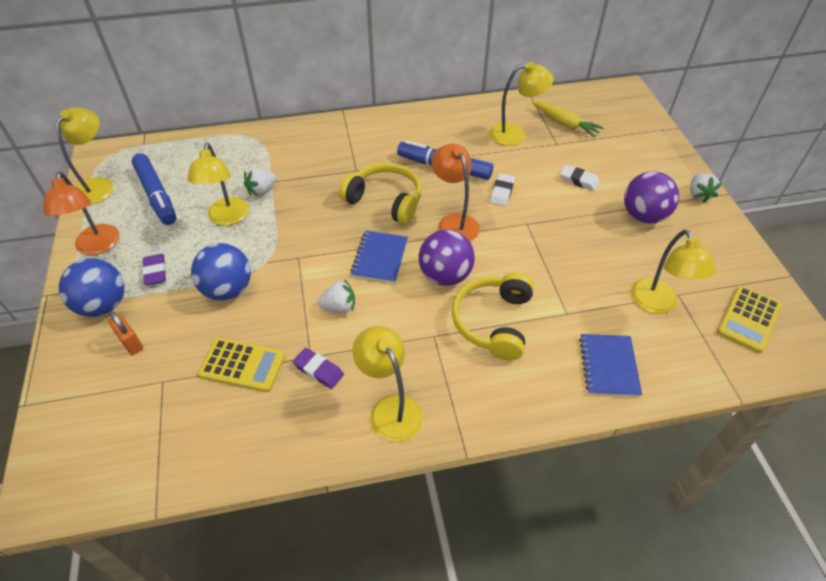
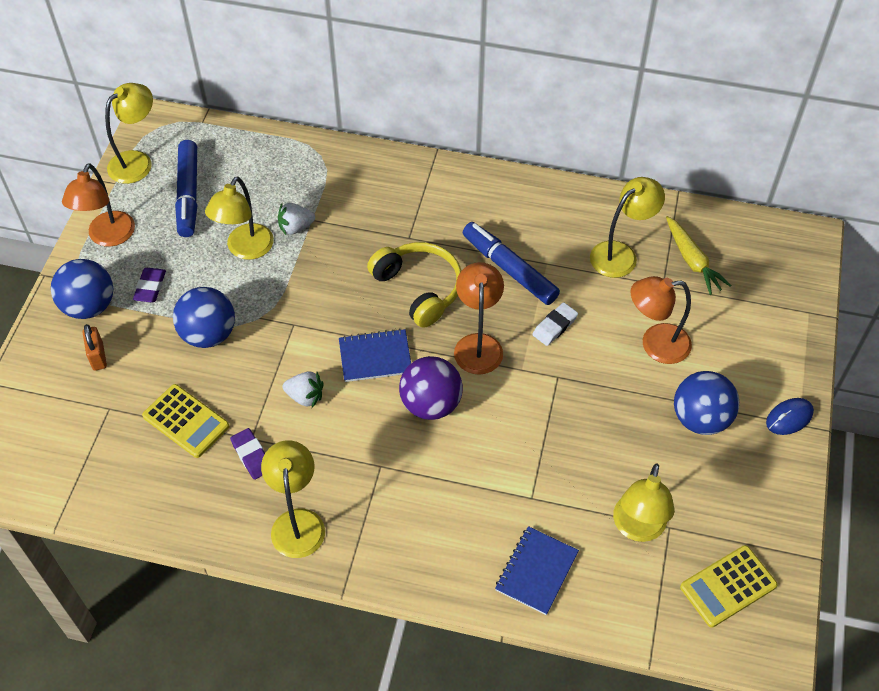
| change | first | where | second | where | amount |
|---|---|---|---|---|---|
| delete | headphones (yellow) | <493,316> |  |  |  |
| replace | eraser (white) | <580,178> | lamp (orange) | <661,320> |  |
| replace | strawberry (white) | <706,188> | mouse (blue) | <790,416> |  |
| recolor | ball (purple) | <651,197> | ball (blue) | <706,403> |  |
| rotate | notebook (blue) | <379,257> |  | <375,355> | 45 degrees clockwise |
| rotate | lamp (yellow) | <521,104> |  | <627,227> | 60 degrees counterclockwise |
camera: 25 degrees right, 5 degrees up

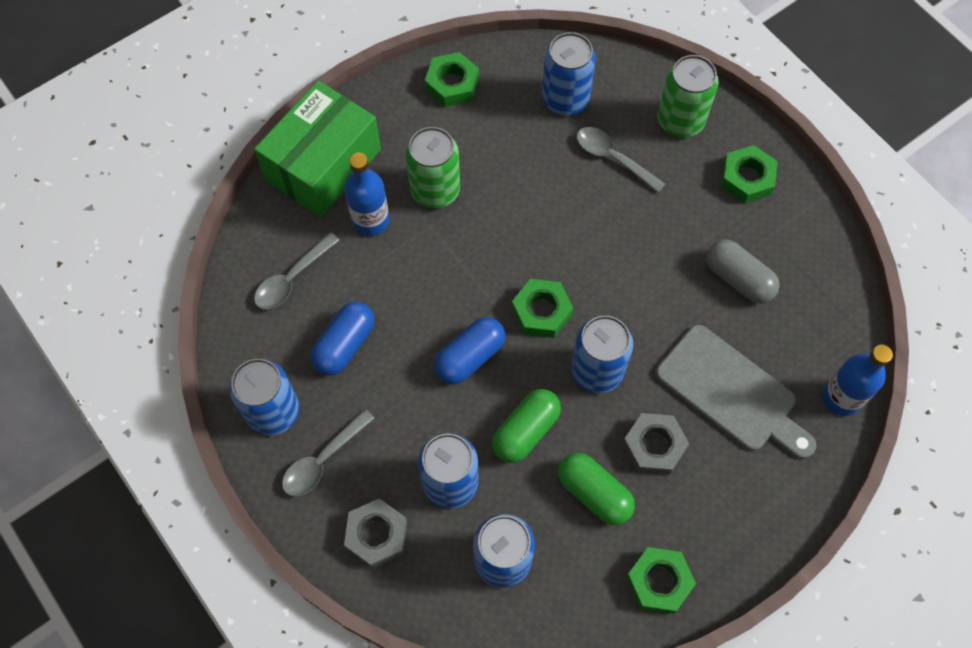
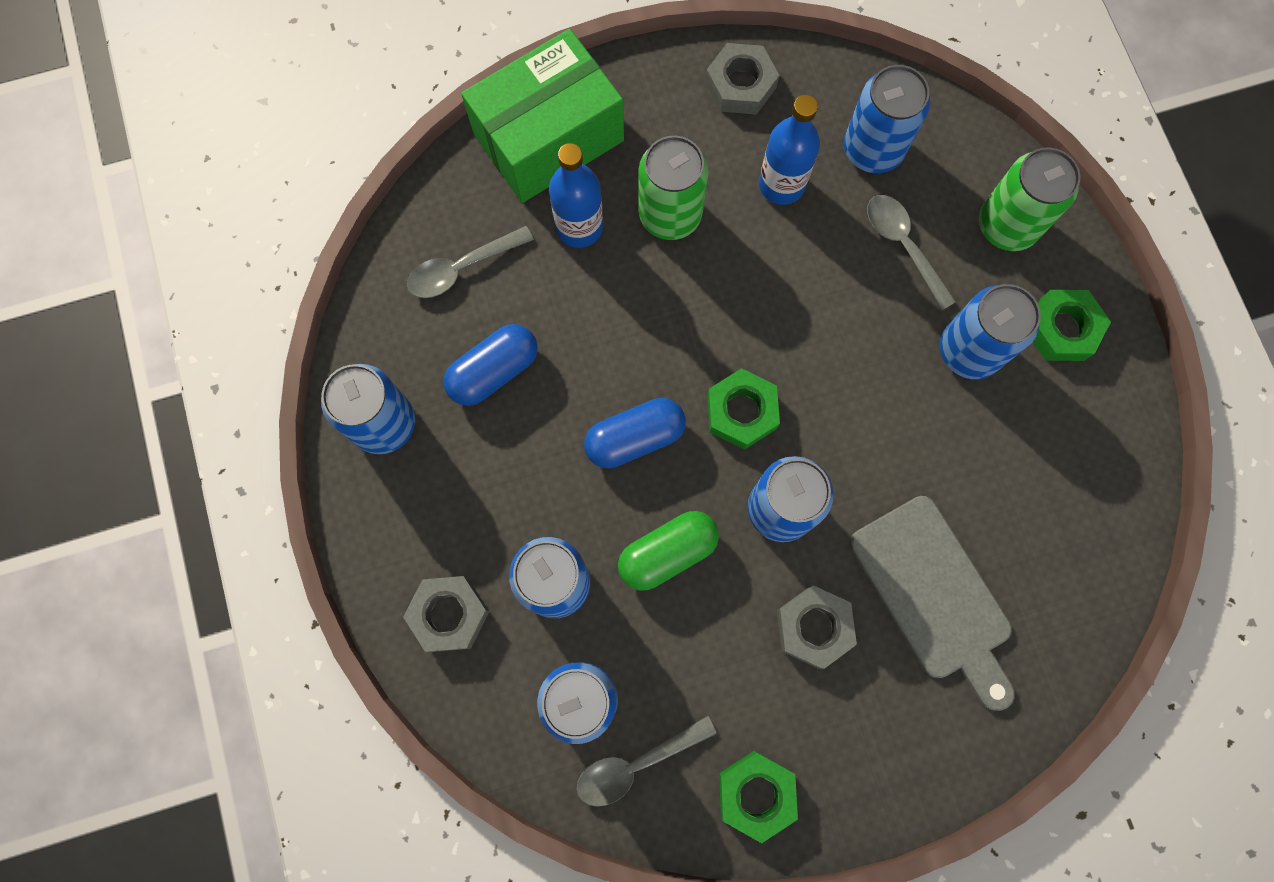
| change | first | where | second | where | amount |
|---|---|---|---|---|---|
| delete | capsule (green) | <596,489> |  |  |  |
| delete | capsule (grey) | <743,271> |  |  |  |
| insert |  |  | can (blue) | <990,331> |  |
| move | spoon (grey) | <328,453> |  | <647,761> |  |
| move | bottle (blue) | <857,380> |  | <789,150> |  |
| recolor | nut (green) | <452,79> | nut (grey) | <742,79> |  |
camera: 20 degrees right, 10 degrees up

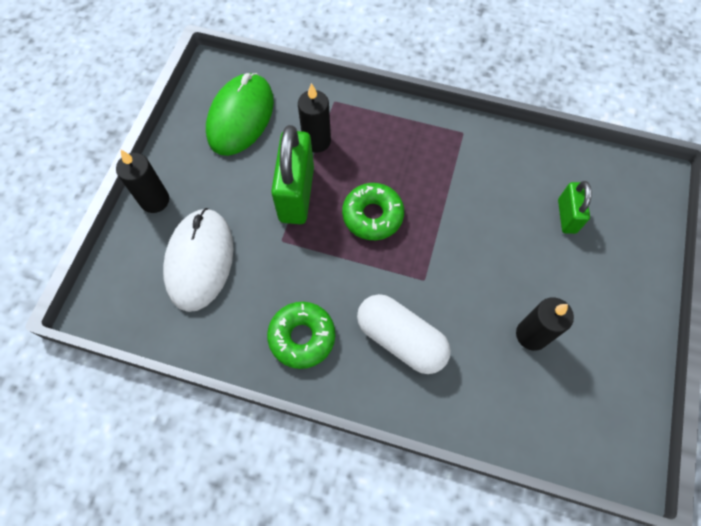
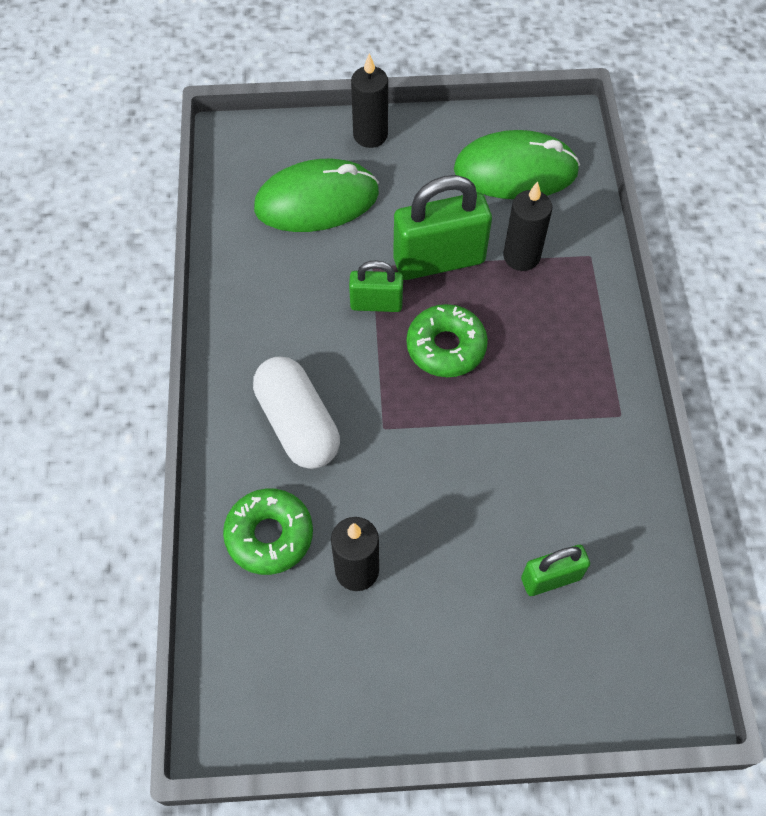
| change | first | where | second | where | amount |
|---|---|---|---|---|---|
| insert |  |  | padlock (green) | <376,286> |  |
| move | donut (green) | <301,335> |  | <268,532> |  |
| recolor | mouse (white) | <198,260> | mouse (green) | <316,195> |  |
| rotate | capsule (white) | <404,334> |  | <296,412> | 45 degrees counterclockwise |
camera: 70 degrees right, 5 degrees down

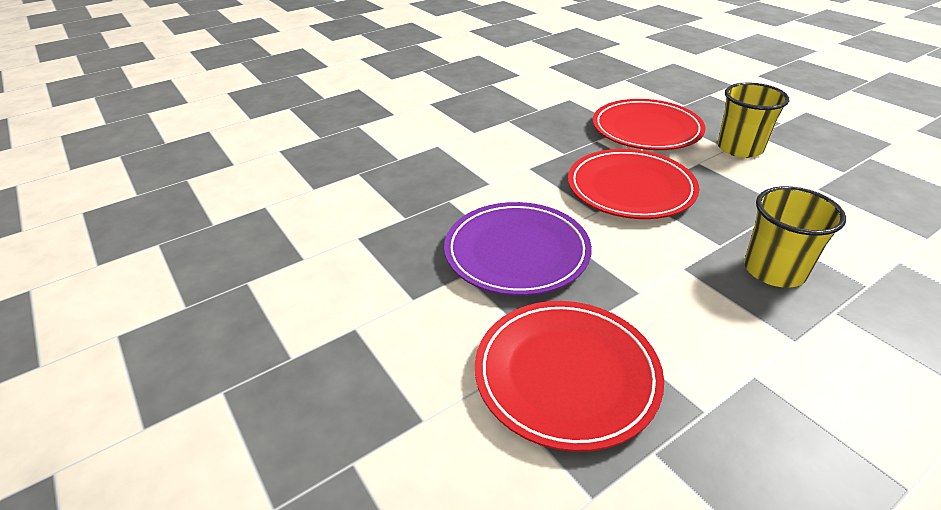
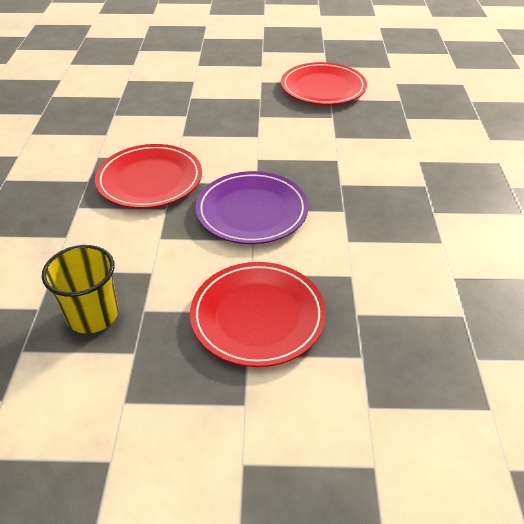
| change | first | where | second | where | amount |
|---|---|---|---|---|---|
| delete | cup (yellow) | <753,120> |  |  |  |
| move | plate (red) | <649,124> |  | <324,83> |  |
camera: 125 degrees right, 5 degrees up

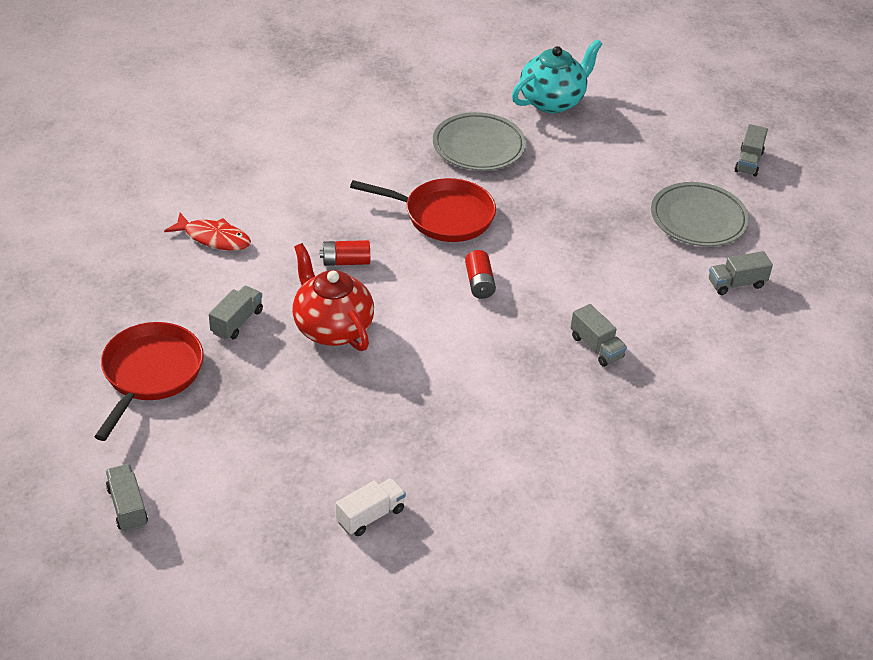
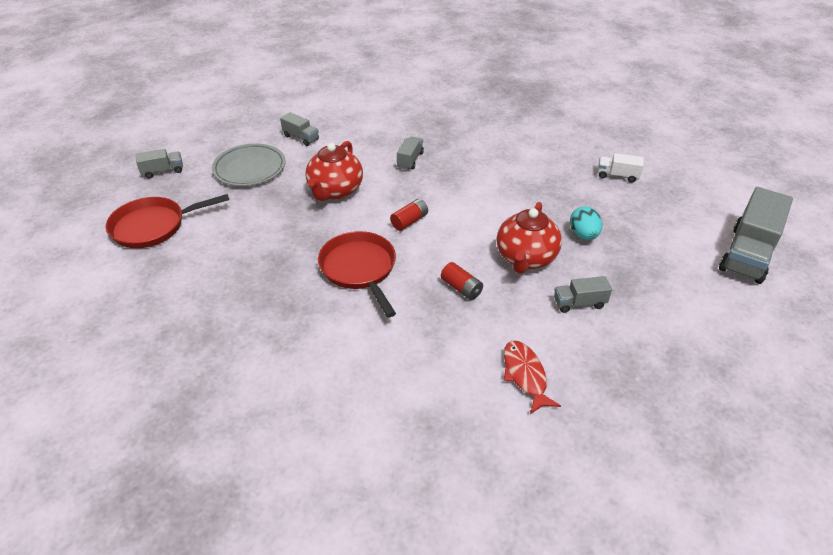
| change | first | where | second | where | amount |
|---|---|---|---|---|---|
| delete | plate (grey) | <479,141> |  |  |  |
| delete | teapot (turquoise) | <557,76> |  |  |  |
| insert |  |  | teapot (red) | <334,171> |  |
| insert |  |  | egg (turquoise) | <586,223> |  |
| move | pan (red) | <149,381> |  | <167,221> |  |
| resize | truck (grey) | <127,498> |  | <756,235> | x2.00 |
camera: 125 degrees left, 0 degrees up

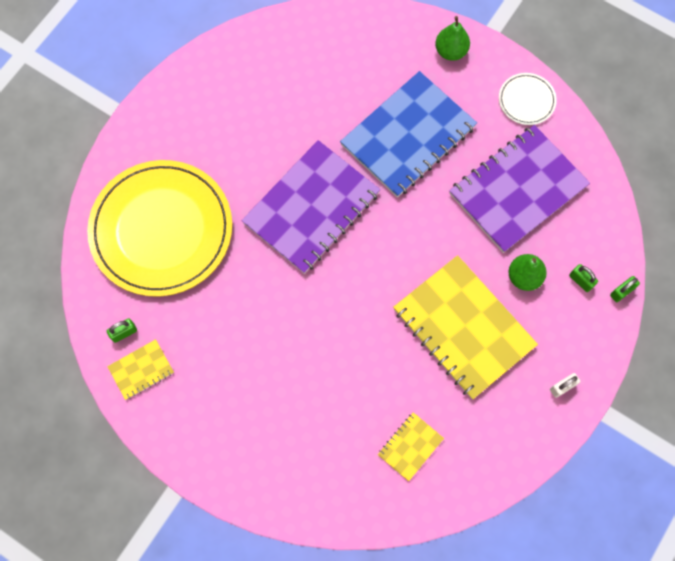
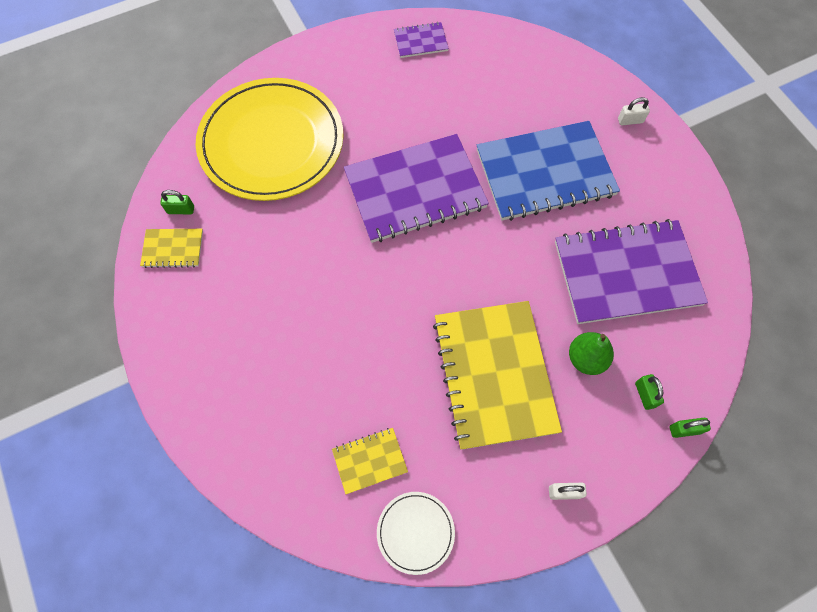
| change | first | where | second | where | amount |
|---|---|---|---|---|---|
| insert |  |  | notebook (purple) | <421,40> |  |
| move | plate (white) | <528,99> |  | <416,533> |  |
| replace | pear (green) | <452,38> | padlock (white) | <634,111> |  |
camera: 30 degrees right, 5 degrees down

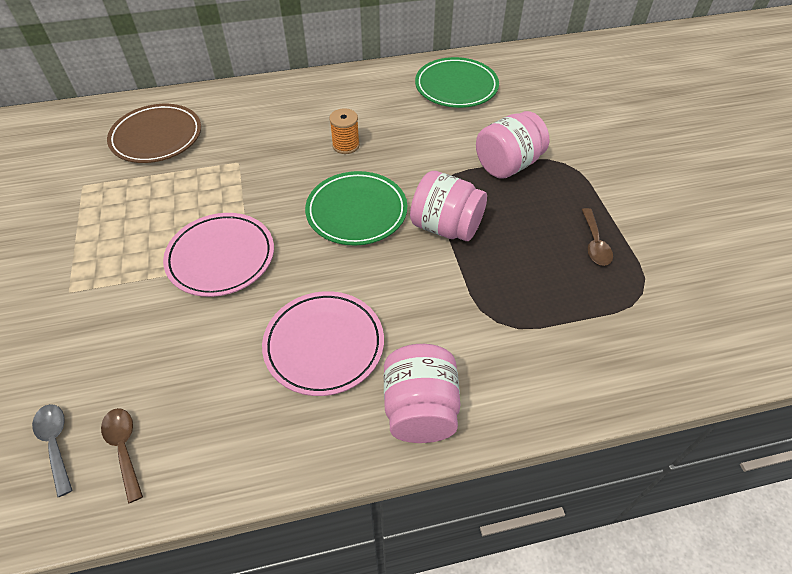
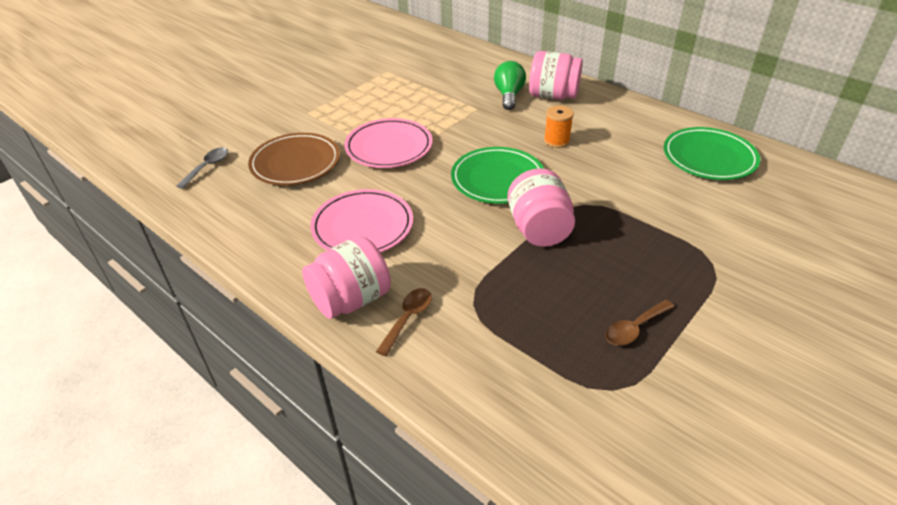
| change | first | where | second | where | amount |
|---|---|---|---|---|---|
| insert |  |  | light bulb (green) | <510,85> |  |
| move | spoon (brown) | <122,455> |  | <404,322> |  |
| move | plate (brown) | <154,133> |  | <294,159> |  |
| move | jar (pink) | <512,145> |  | <556,75> |  |
camera: 55 degrees right, 10 degrees down

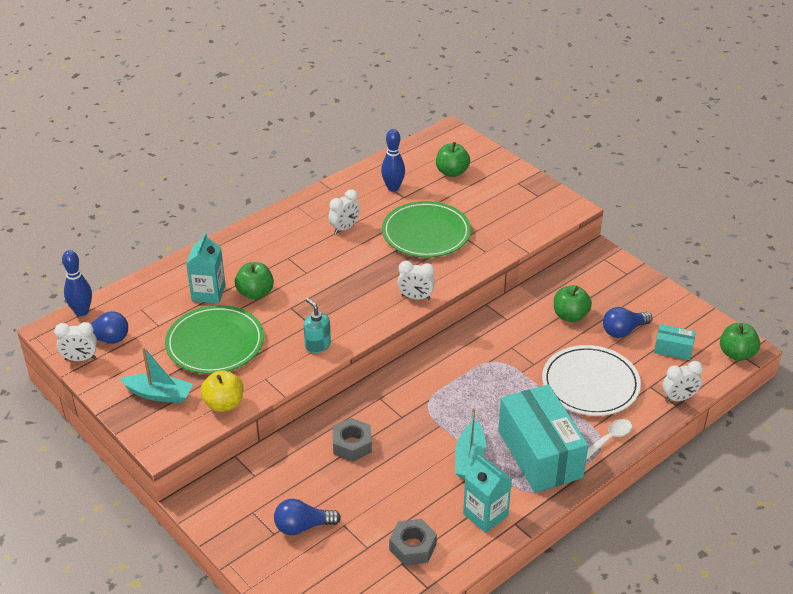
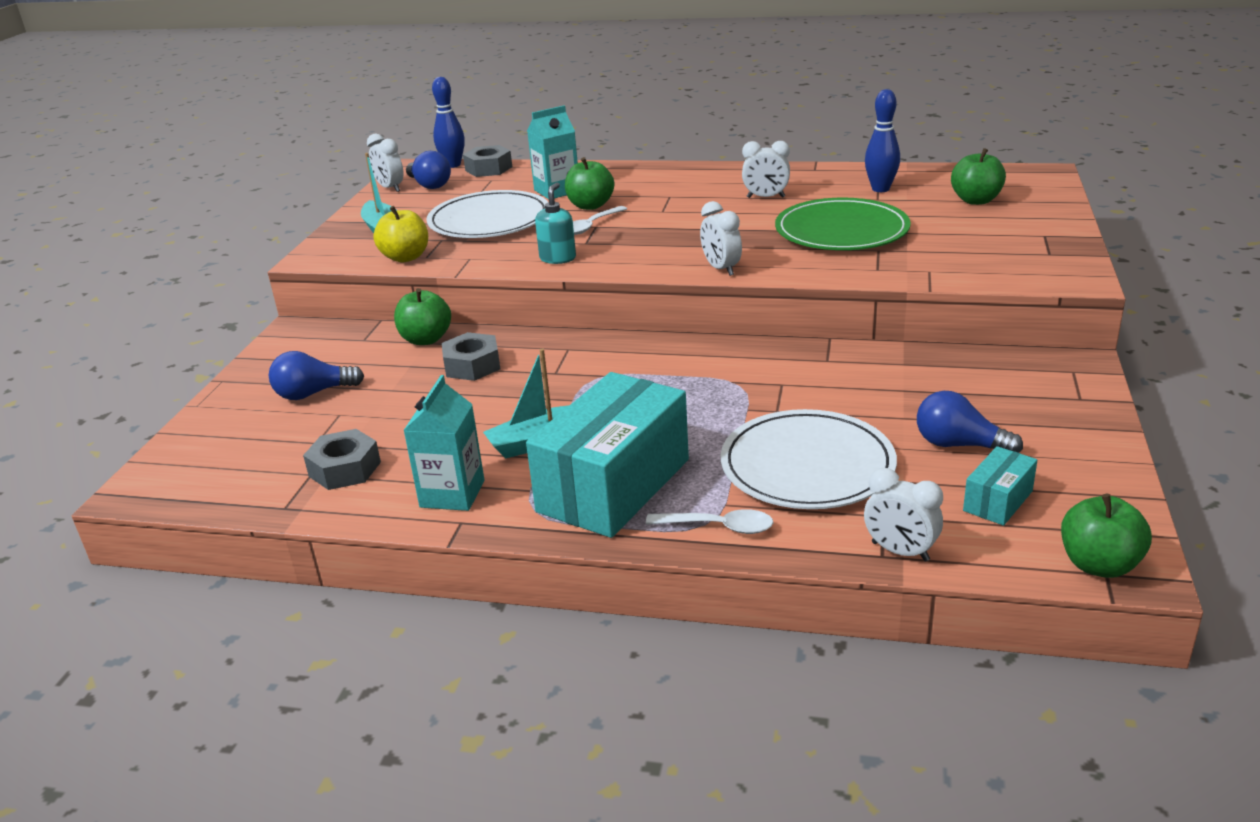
| change | first | where | second | where | amount |
|---|---|---|---|---|---|
| insert |  |  | nut (grey) | <487,161> |  |
| insert |  |  | spoon (white) | <600,220> |  |
| move | apple (green) | <573,303> |  | <422,316> |  |
| recolor | plate (green) | <214,339> | plate (white) | <487,214> |  |
| rotate | light bulb (blue) | <307,517> |  | <316,375> | 60 degrees counterclockwise |
| rotate | box (turquoise) | <675,342> |  | <1000,486> | 60 degrees clockwise |
camera: 55 degrees right, 10 degrees down

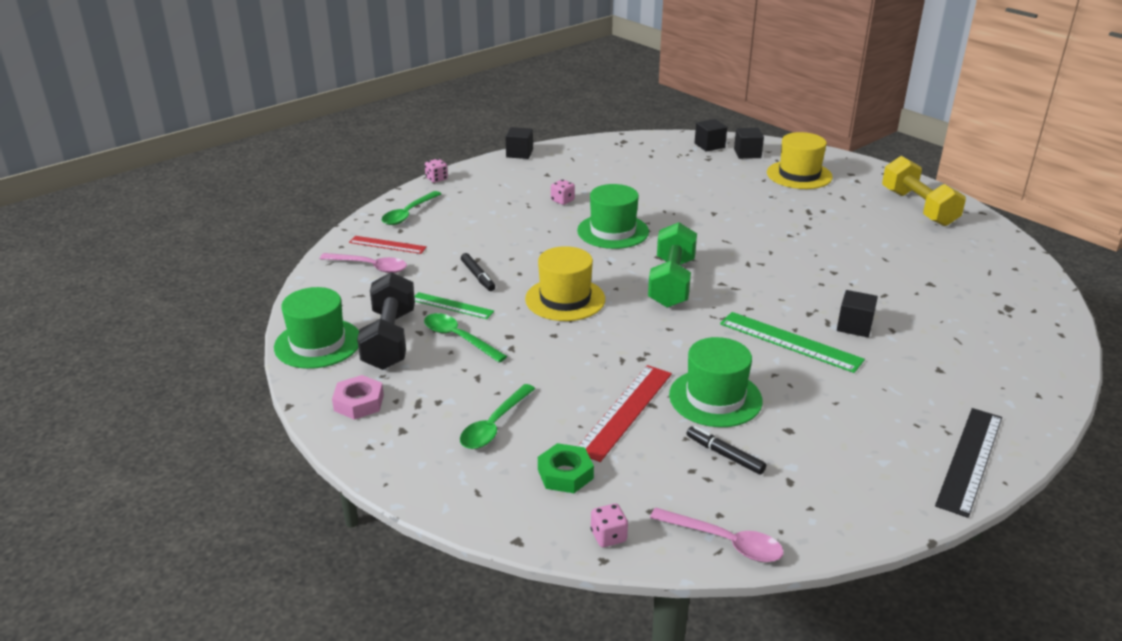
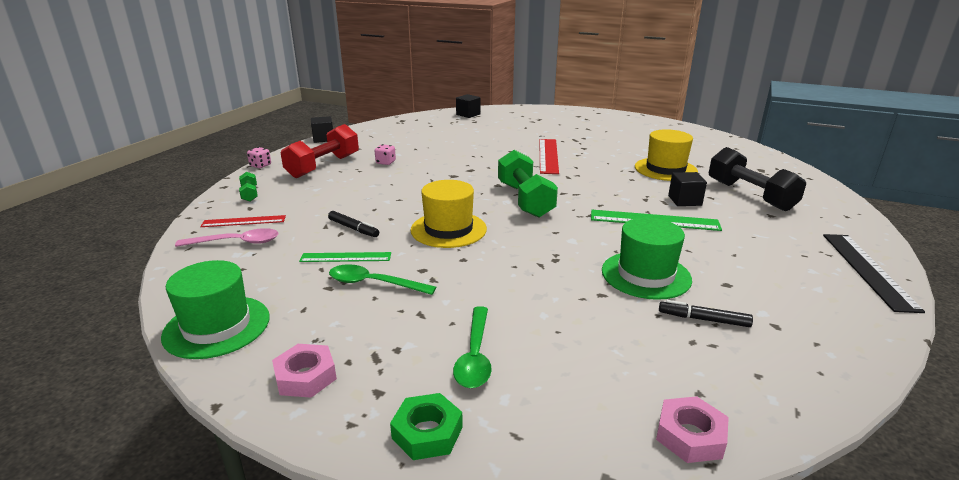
| change | first | where | second | where | amount |
|---|---|---|---|---|---|
| delete | hat (green) | <613,216> |  |  |  |
| delete | spoon (pink) | <717,535> |  |  |  |
| delete | cube (black) | <749,143> |  |  |  |
| delete | dumbbell (yellow) | <924,191> |  |  |  |
| insert |  |  | dumbbell (red) | <320,151> |  |
| move | dumbbell (black) | <386,321> |  | <757,179> |  |
| move | nut (green) | <566,468> |  | <426,426> |  |
| move | ruler (red) | <625,413> |  | <549,156> |  |
| move | hat (yellow) | <800,160> |  | <666,155> |  |
| replace | spoon (green) | <411,208> | dumbbell (green) | <248,186> |  |
| replace | dice (pink) | <609,525> | nut (pink) | <692,429> |  |
camera: 25 degrees left, 5 degrees down

